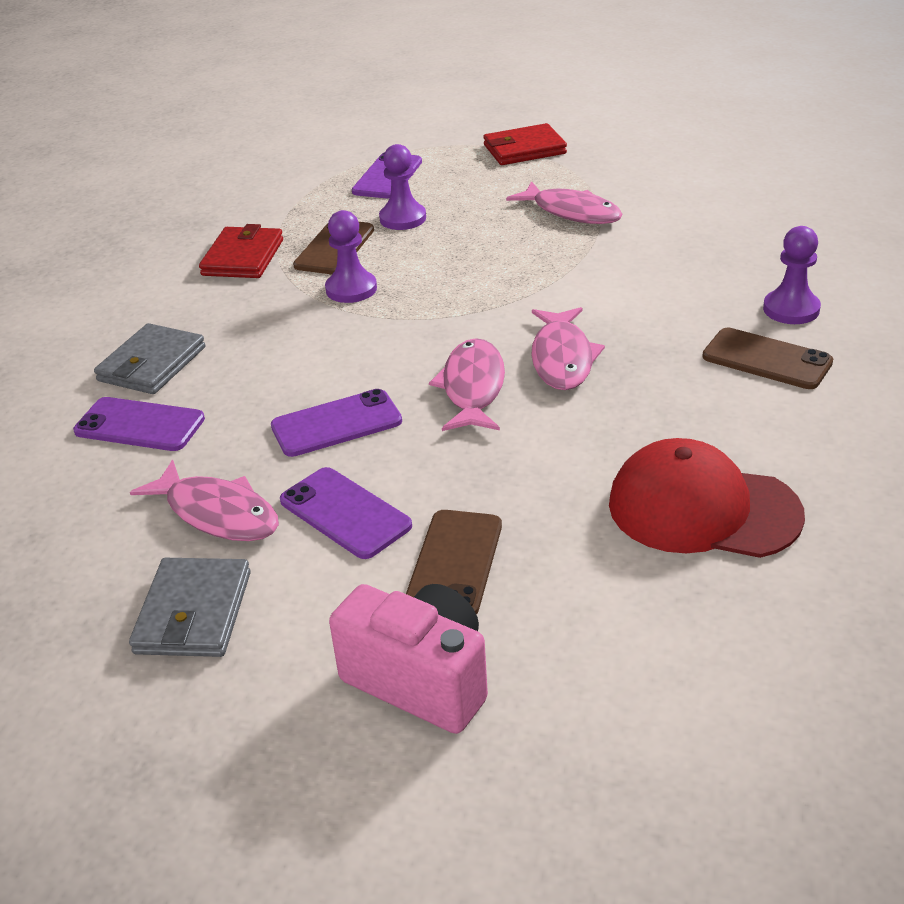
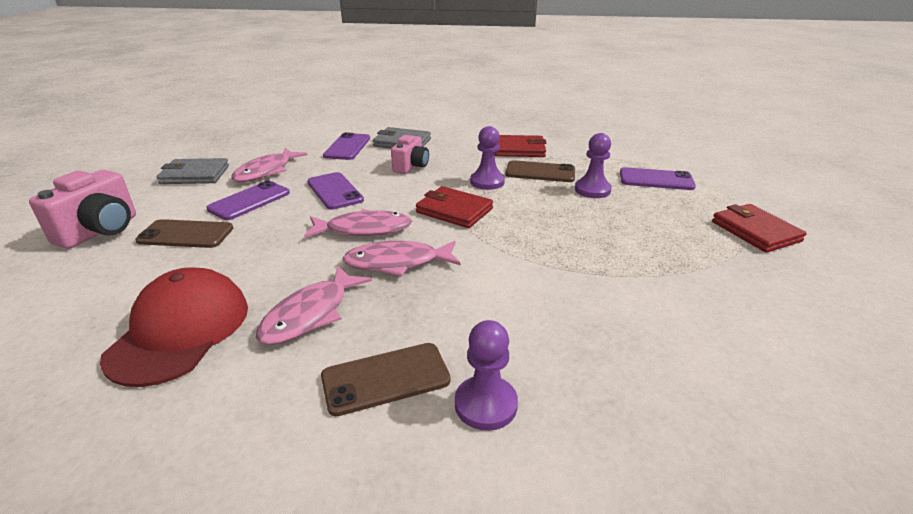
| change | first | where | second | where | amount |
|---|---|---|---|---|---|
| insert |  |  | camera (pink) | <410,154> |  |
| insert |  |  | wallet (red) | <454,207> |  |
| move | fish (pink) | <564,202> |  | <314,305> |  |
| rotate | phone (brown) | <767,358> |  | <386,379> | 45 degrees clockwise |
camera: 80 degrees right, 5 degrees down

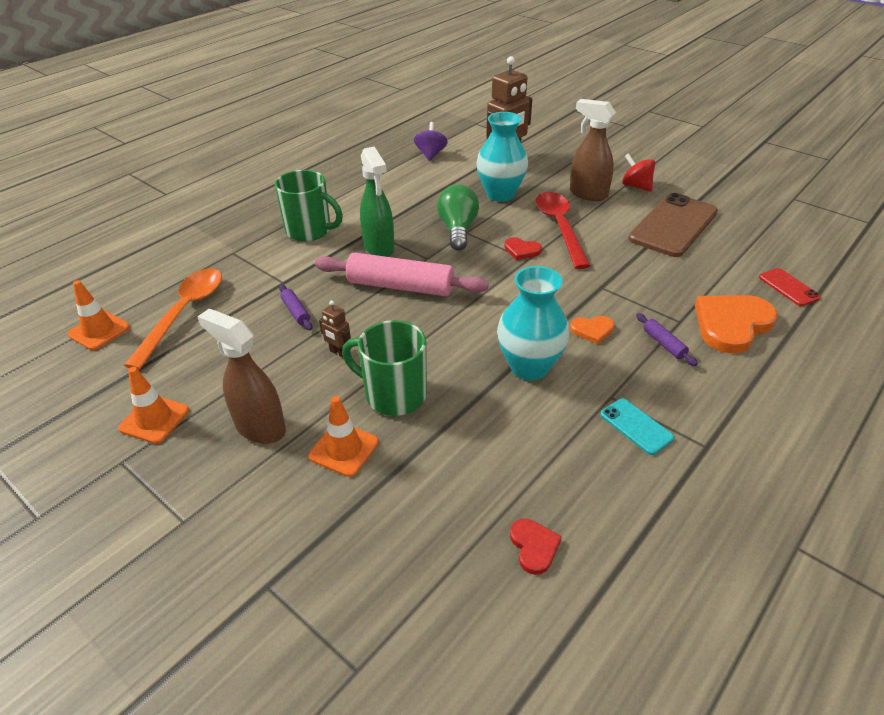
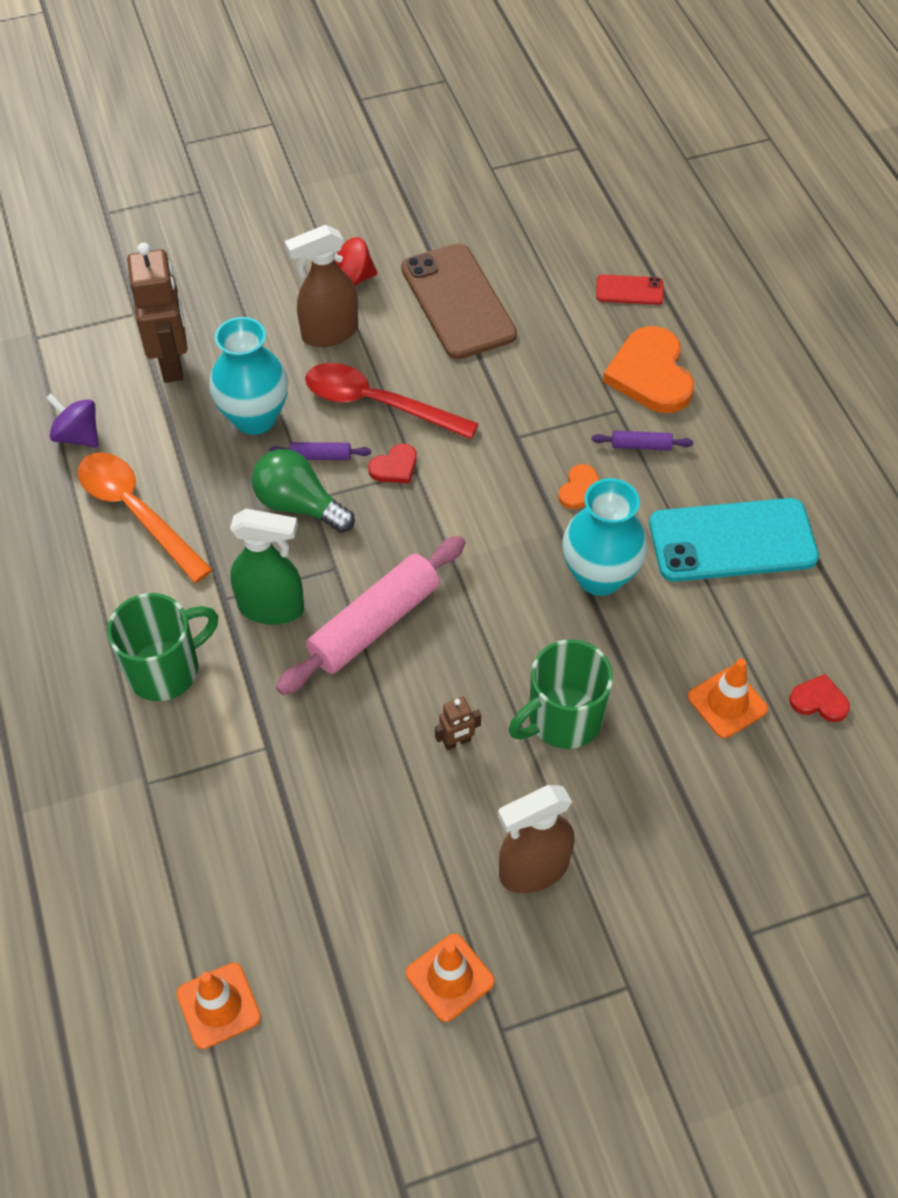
| change | first | where | second | where | amount |
|---|---|---|---|---|---|
| move | spoon (orange) | <173,319> |  | <145,517> |  |
| move | rolling pin (purple) | <295,307> |  | <320,451> |  |
| move | traffic cone (orange) | <343,436> |  | <728,698> |  |
| resize | phone (turquoise) | <637,426> |  | <734,540> | x2.11 |
camera: 60 degrees left, 15 degrees up

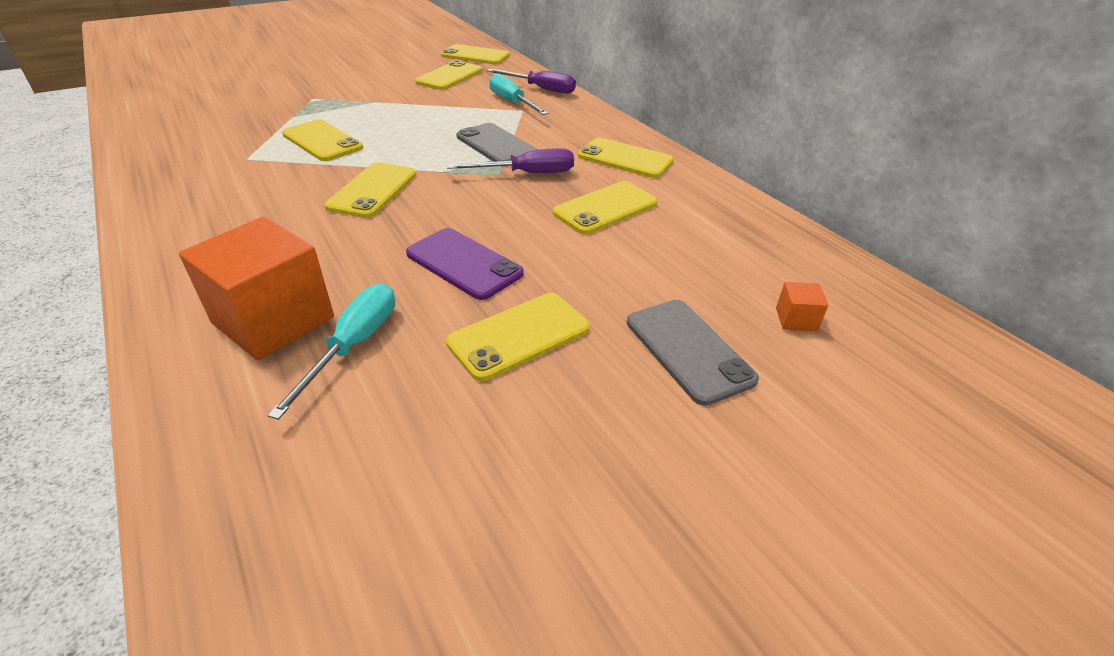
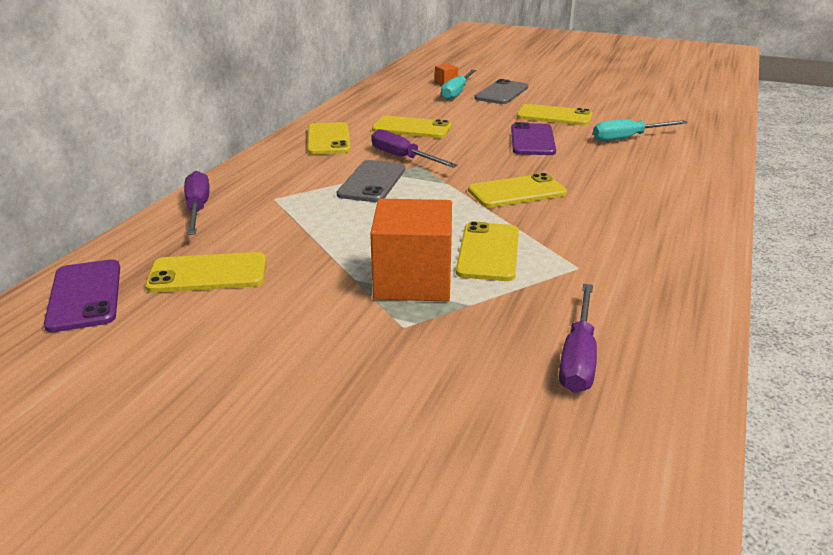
| change | first | where | second | where | amount |
|---|---|---|---|---|---|
| insert |  |  | screwdriver (purple) | <578,338> |  |
| move | cube (orange) | <256,288> |  | <411,250> |  |
| move | screwdriver (turquoise) | <518,94> |  | <459,85> |  |
| recolor | phone (yellow) | <475,54> | phone (purple) | <82,295> |  |
camera: 125 degrees left, 10 degrees down

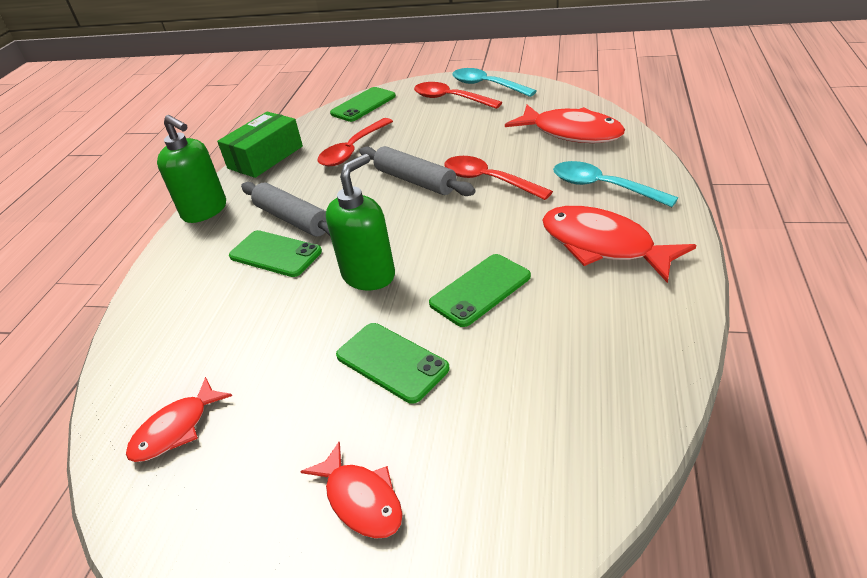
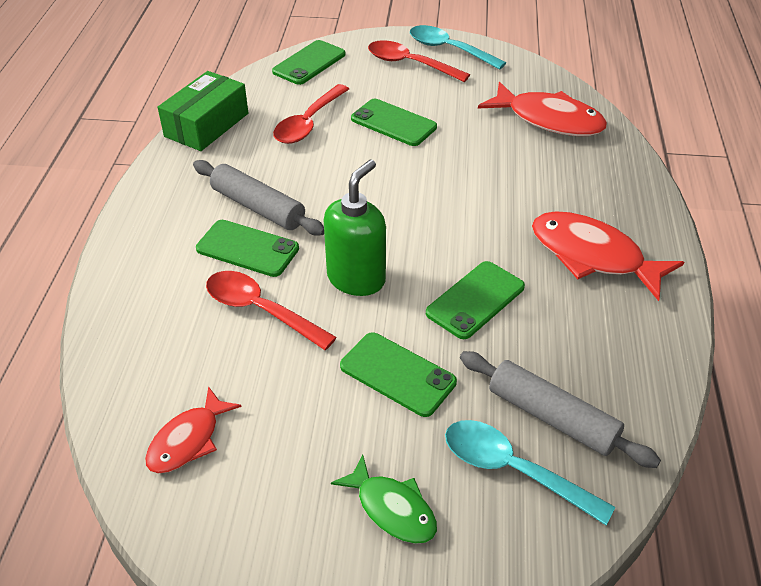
| change | first | where | second | where | amount |
|---|---|---|---|---|---|
| delete | soap dispenser (green) | <191,169> |  |  |  |
| insert |  |  | phone (green) | <394,122> |  |
| move | rolling pin (grey) | <417,171> |  | <560,409> |  |
| move | spoon (red) | <498,178> |  | <271,310> |  |
| move | spoon (turquoise) | <615,184> |  | <530,472> |  |
| recolor | fish (red) | <351,490> | fish (green) | <384,499> |  |
camera: 10 degrees left, 5 degrees up

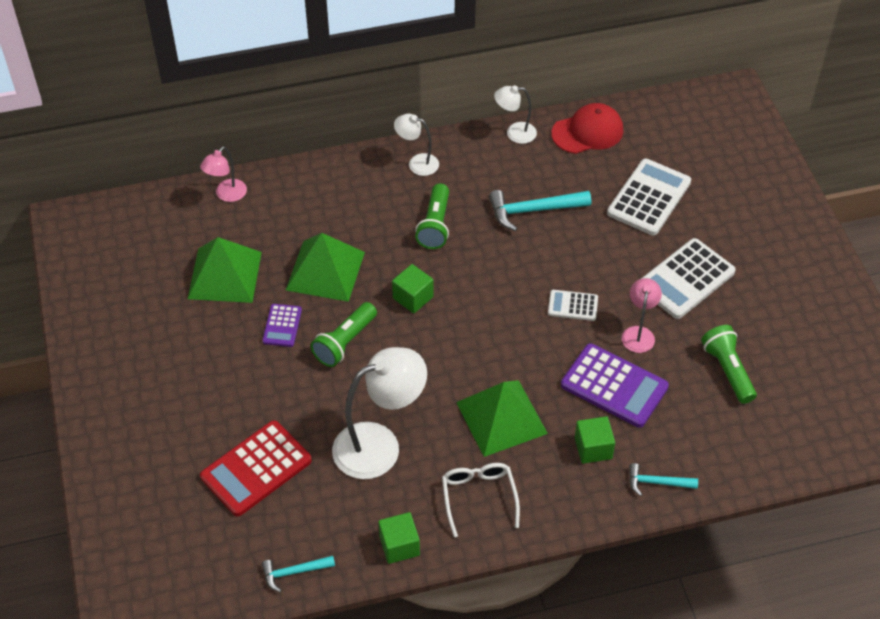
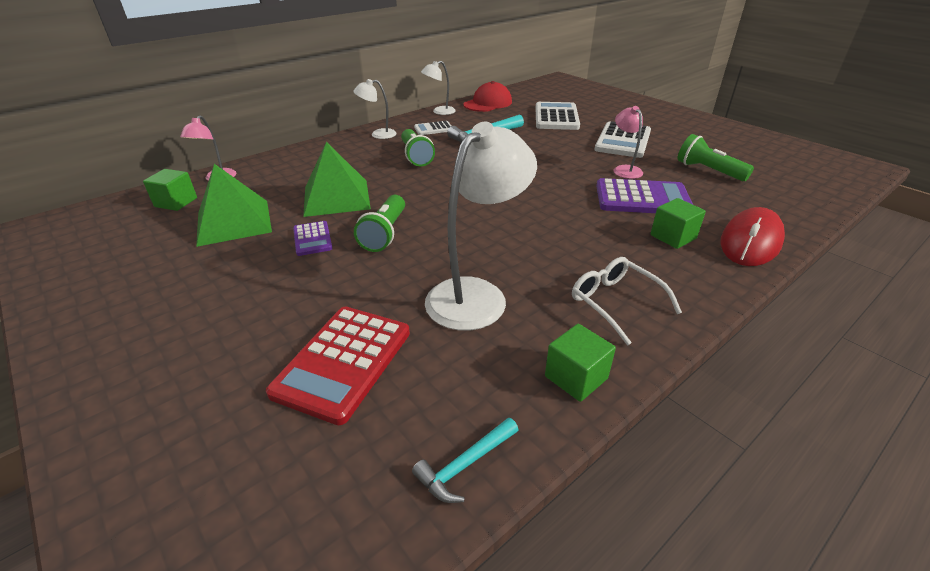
| change | first | where | second | where | amount |
|---|---|---|---|---|---|
| delete | pyramid (green) | <502,418> |  |  |  |
| move | cube (green) | <413,288> |  | <170,190> |  |
| move | calculator (white) | <573,305> |  | <432,128> |  |
| replace | hammer (turquoise) | <663,479> | mouse (red) | <752,236> |  |
camera: 25 degrees left, 15 degrees down

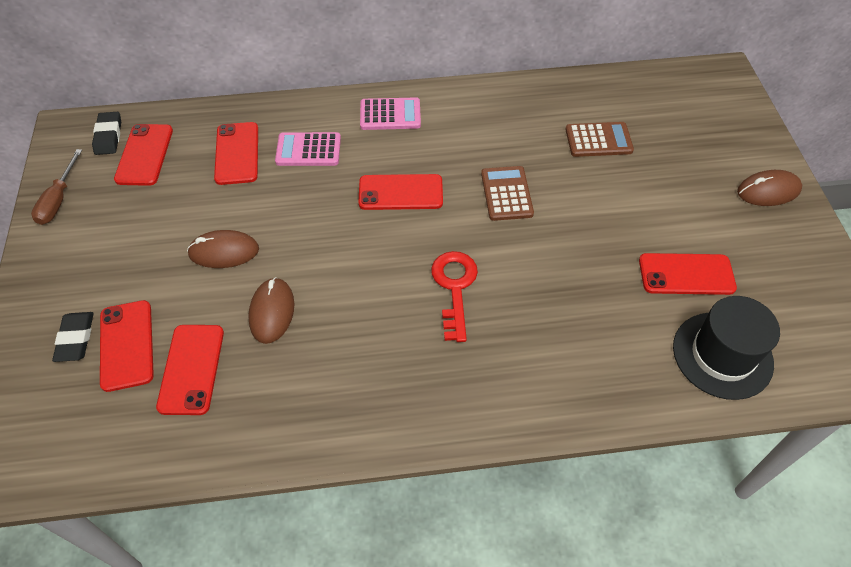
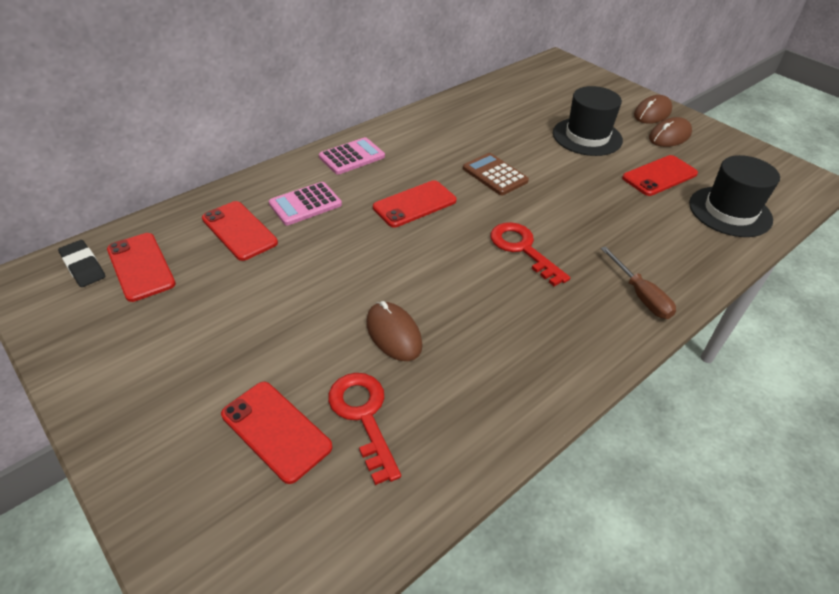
| change | first | where | second | where | amount |
|---|---|---|---|---|---|
| delete | eraser (black) | <73,337> |  |  |  |
| delete | calculator (brown) | <599,139> |  |  |  |
| insert |  |  | hat (black) | <588,121> |  |
| move | screwdriver (brown) | <56,187> |  | <638,282> |  |
| move | mouse (brown) | <223,249> |  | <670,132> |  |
| replace | phone (red) | <190,370> | key (red) | <364,429> |  |
camera: 35 degrees left, 10 degrees down

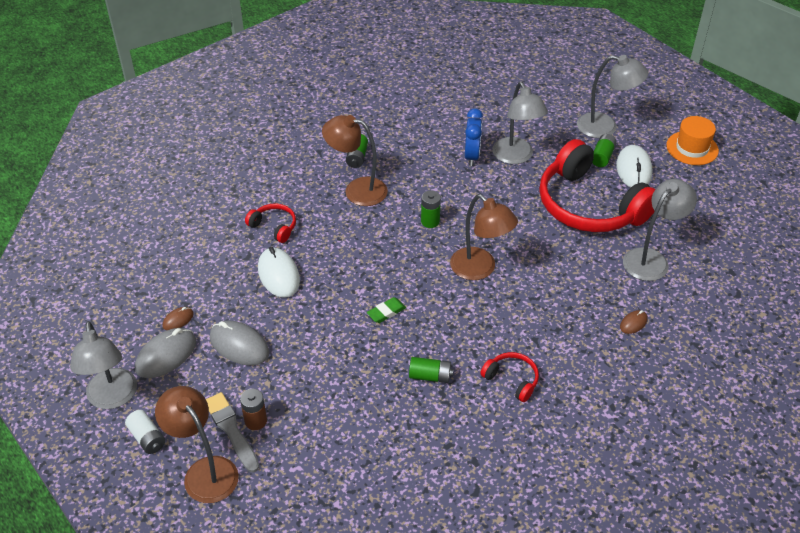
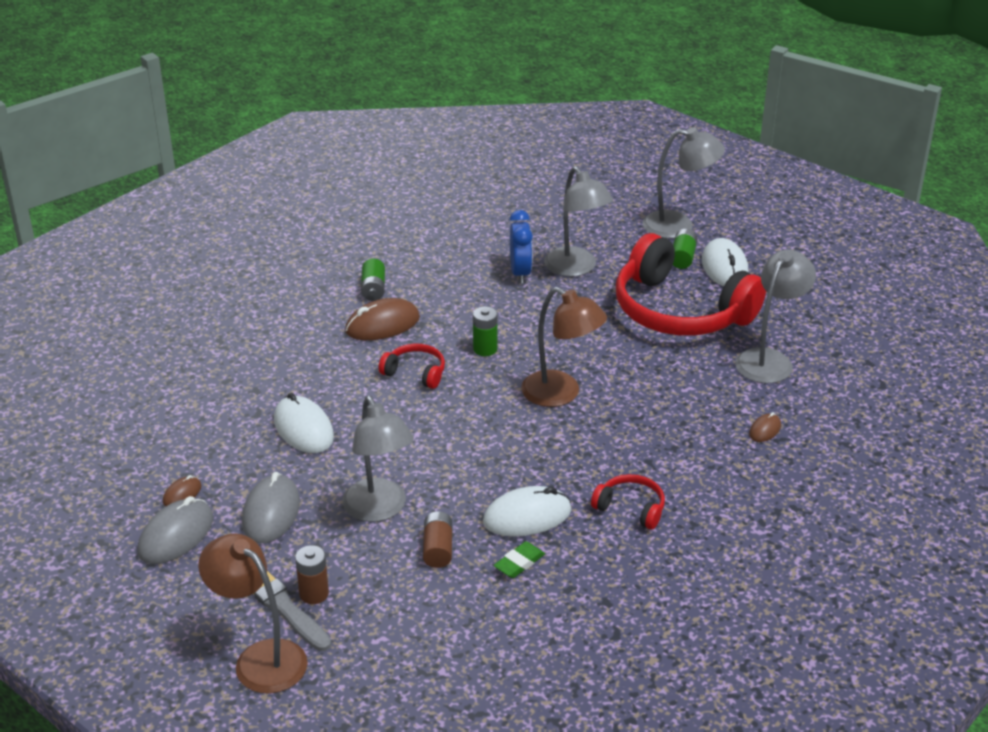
| change | first | where | second | where | amount |
|---|---|---|---|---|---|
| delete | battery (white) | <145,432> |  |  |  |
| delete | hat (orange) | <692,140> |  |  |  |
| insert |  |  | battery (brown) | <437,539> |  |
| move | lamp (grey) | <103,365> |  | <378,459> |  |
| move | headphones (red) | <270,223> |  | <412,366> |  |
| move | eraser (green) | <386,310> |  | <519,559> |  |
| replace | lamp (brown) | <355,160> | mouse (brown) | <382,319> |  |
| replace | battery (green) | <431,370> | mouse (white) | <527,511> |  |
| rotate | mouse (grey) | <239,343> |  | <271,507> | 75 degrees clockwise |
camera: 10 degrees left, 10 degrees down

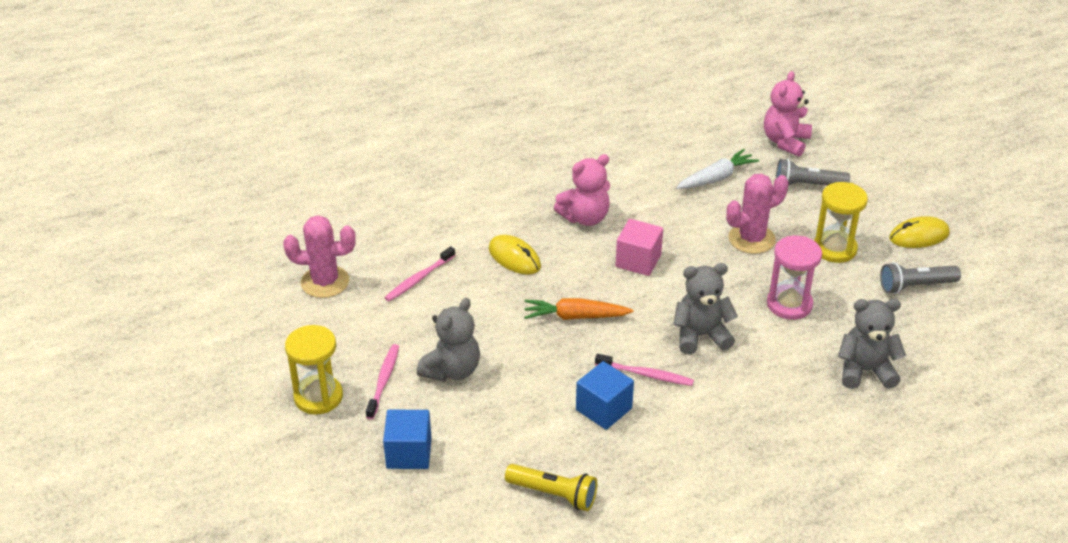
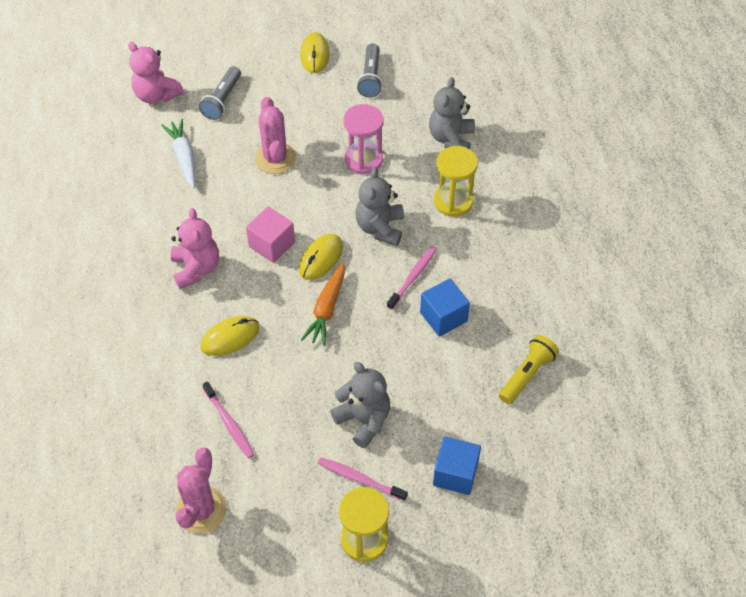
| change | first | where | second | where | amount |
|---|---|---|---|---|---|
| insert |  |  | mouse (yellow) | <321,257> |  |
| move | hourglass (yellow) | <841,222> |  | <456,181> |  |
camera: 75 degrees left, 15 degrees up

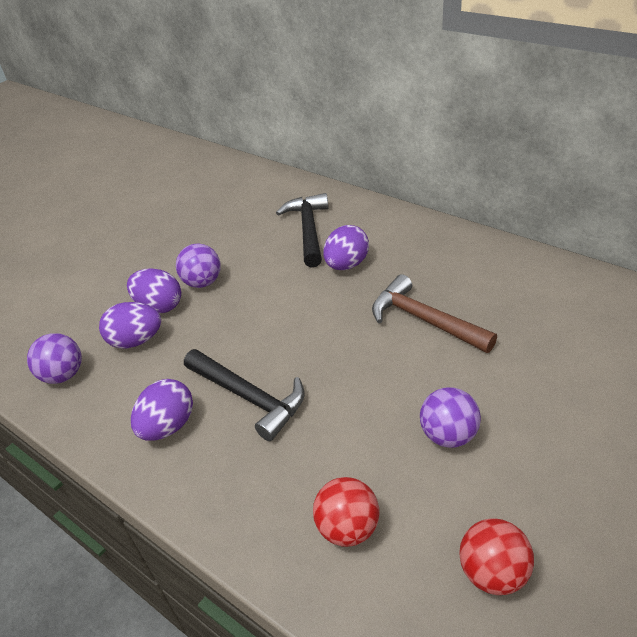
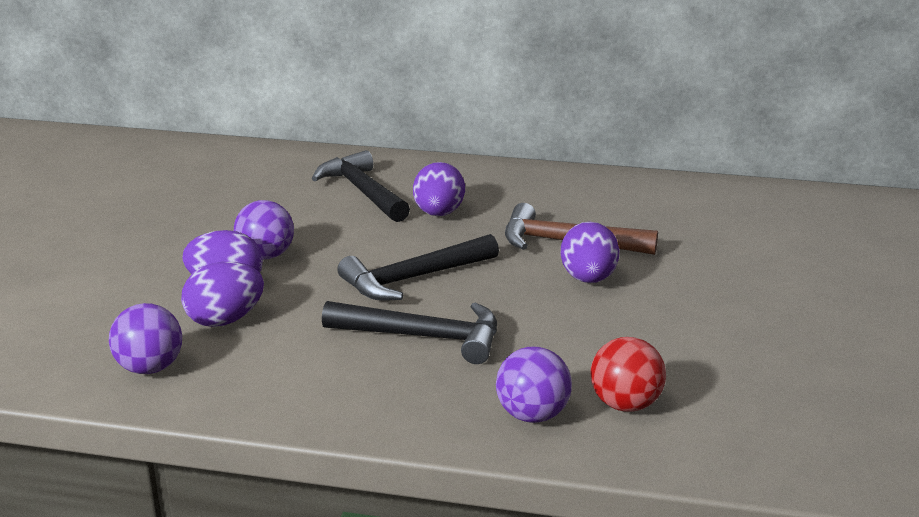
| change | first | where | second | where | amount |
|---|---|---|---|---|---|
| delete | ball (red) | <496,556> |  |  |  |
| insert |  |  | hammer (black) | <418,267> |  |
| move | egg (purple) | <162,410> |  | <590,252> |  |
| move | ball (purple) | <450,417> |  | <534,385> |  |
camera: 30 degrees left, 15 degrees down

